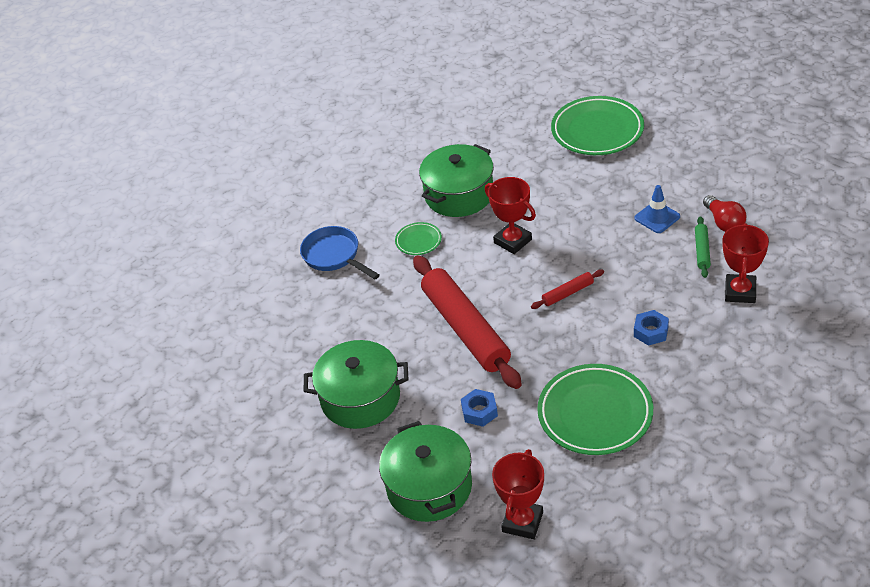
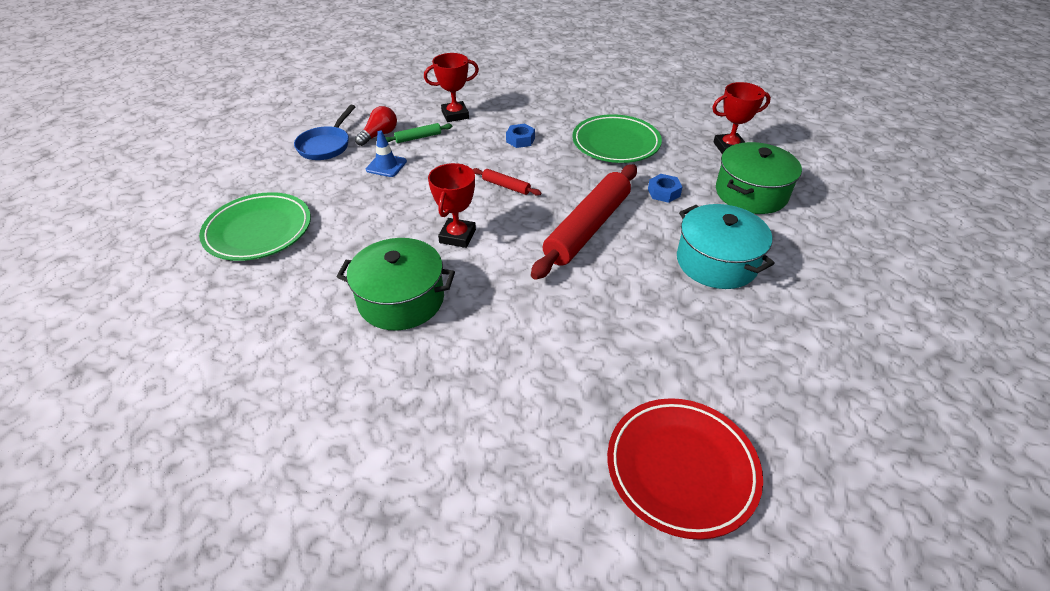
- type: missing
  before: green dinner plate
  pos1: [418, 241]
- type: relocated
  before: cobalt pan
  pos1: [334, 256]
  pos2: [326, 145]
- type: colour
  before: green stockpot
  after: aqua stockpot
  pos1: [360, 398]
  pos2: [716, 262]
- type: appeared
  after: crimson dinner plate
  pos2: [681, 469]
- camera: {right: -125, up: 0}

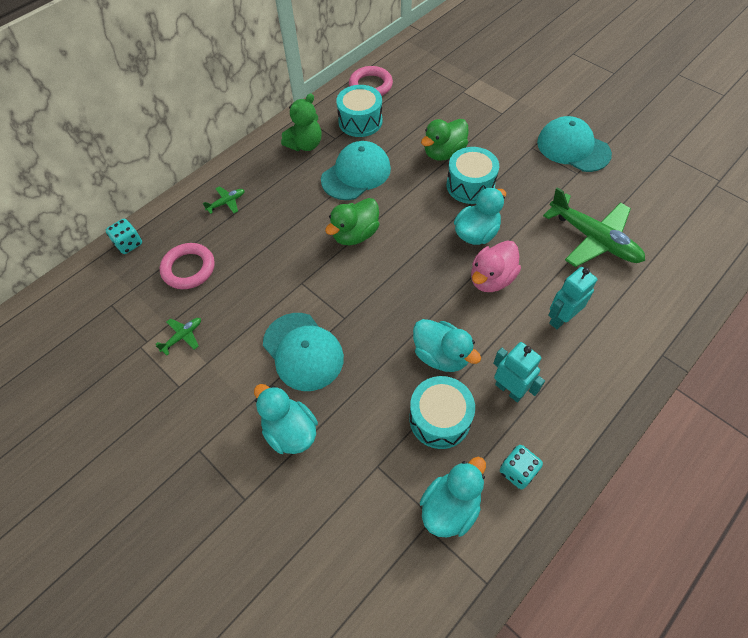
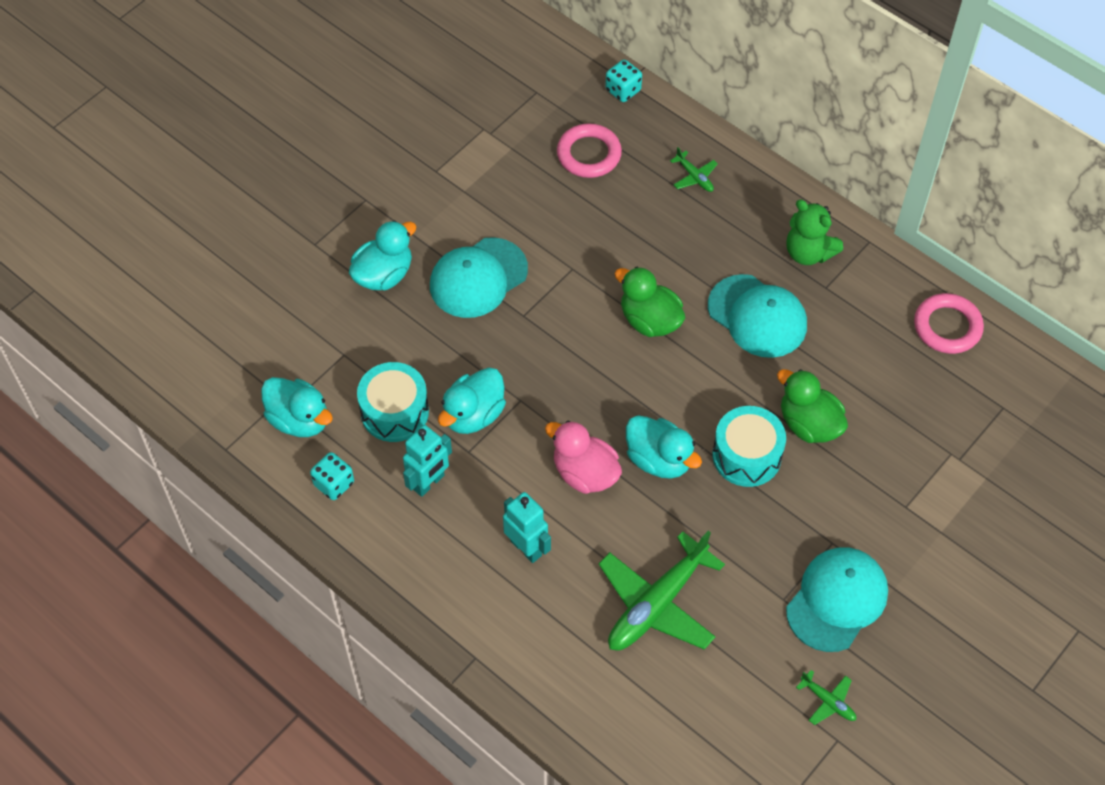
- type: missing
  before: aqua snare drum
  pos1: [360, 121]
- type: relocated
  before: green plane
  pos1: [183, 336]
  pos2: [828, 701]
- camera: {right: 85, up: 0}

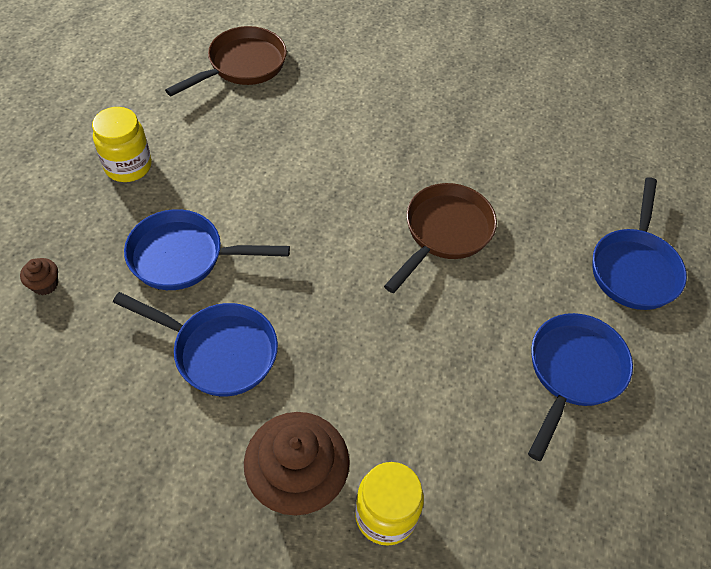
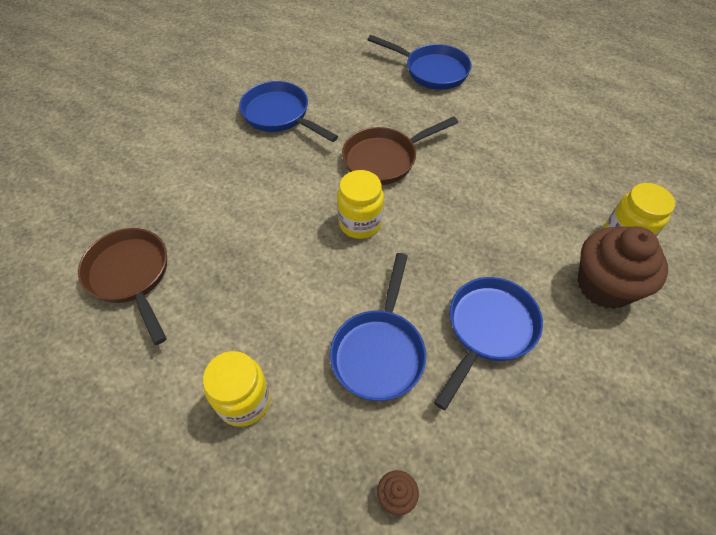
- type: spun
  before: russet pan
  pos1: [444, 233]
  pos2: [385, 159]
  turn: -75
- type: relocated
  before: cobalt pan
  pos1: [573, 372]
  pos2: [279, 115]
- type: appeared
  after: golden preserve jar
  pos2: [360, 223]
- camera: {right: -75, up: 0}

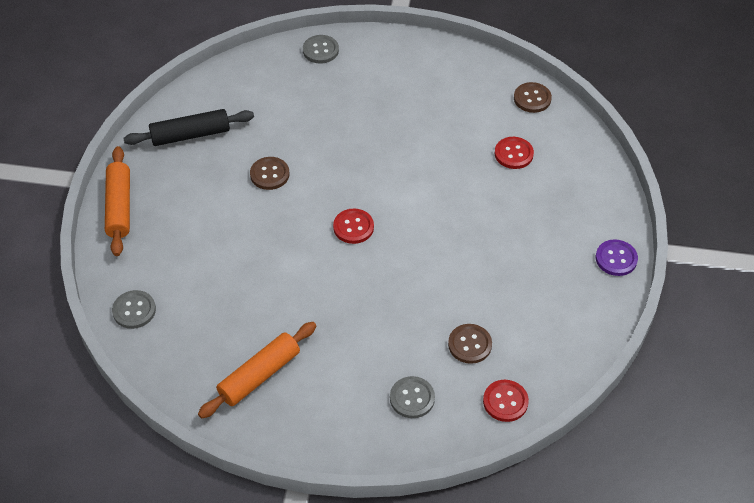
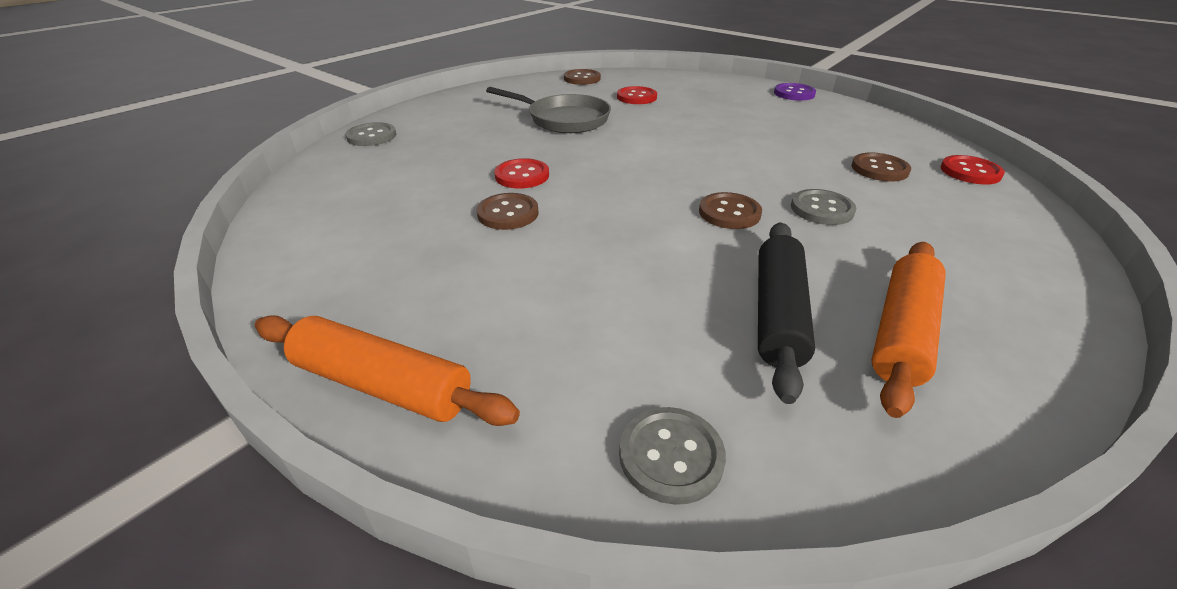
- type: relocated
  before: jet-black rolling pin
  pos1: [190, 135]
  pos2: [778, 314]
- type: relocated
  before: crimson shirt button
  pos1: [353, 227]
  pos2: [522, 175]
- type: spun
  before: orange rolling pin
  pos1: [259, 375]
  pos2: [902, 332]
  turn: 45
- type: relocated
  before: ash-grey shirt button
  pos1: [412, 398]
  pos2: [821, 209]
- type: appeared
  after: ash-grey pan
  pos2: [564, 119]
- type: appeared
  after: russet shirt button
  pos2: [729, 213]
- camera: {right: -60, up: -15}

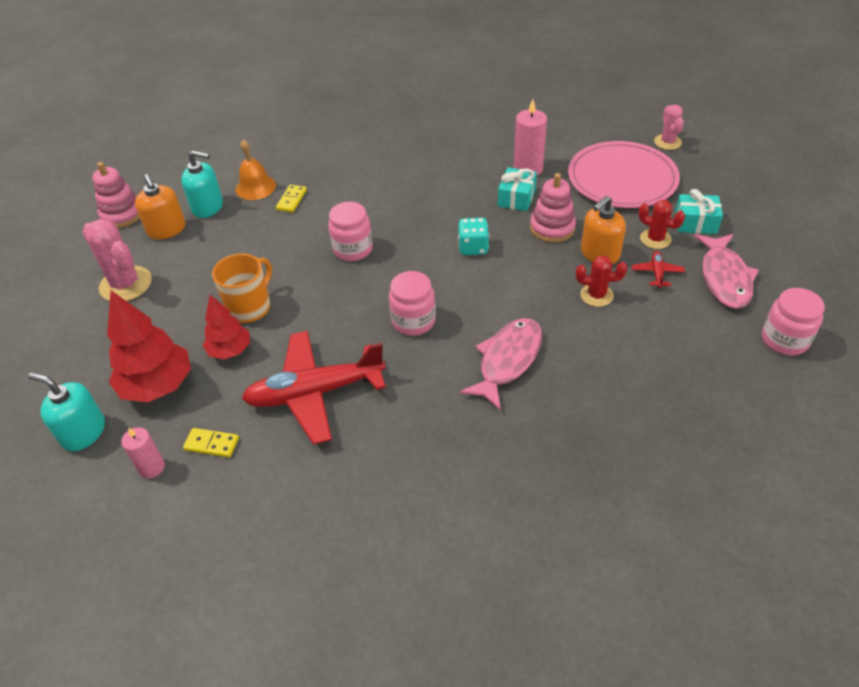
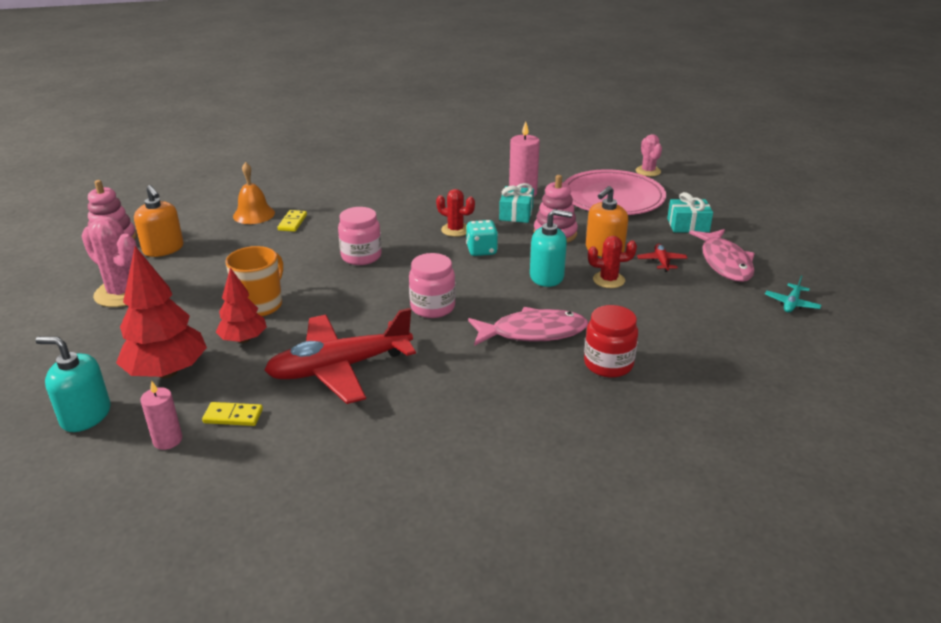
- type: relocated
  before: aqua pump bottle
  pos1: [208, 207]
  pos2: [547, 277]
- type: relocated
  before: crimson cactus
  pos1: [655, 239]
  pos2: [455, 230]
- type: exchanged
  before: pink preserve jar
  after: aqua plane
  pos1: [784, 340]
  pos2: [791, 303]
- type: spun
  before: pink fish figure
  pos1: [507, 361]
  pos2: [533, 332]
  turn: 60
- type: appeared
  after: crimson preserve jar
  pos2: [608, 364]
- camera: {right: -10, up: -15}

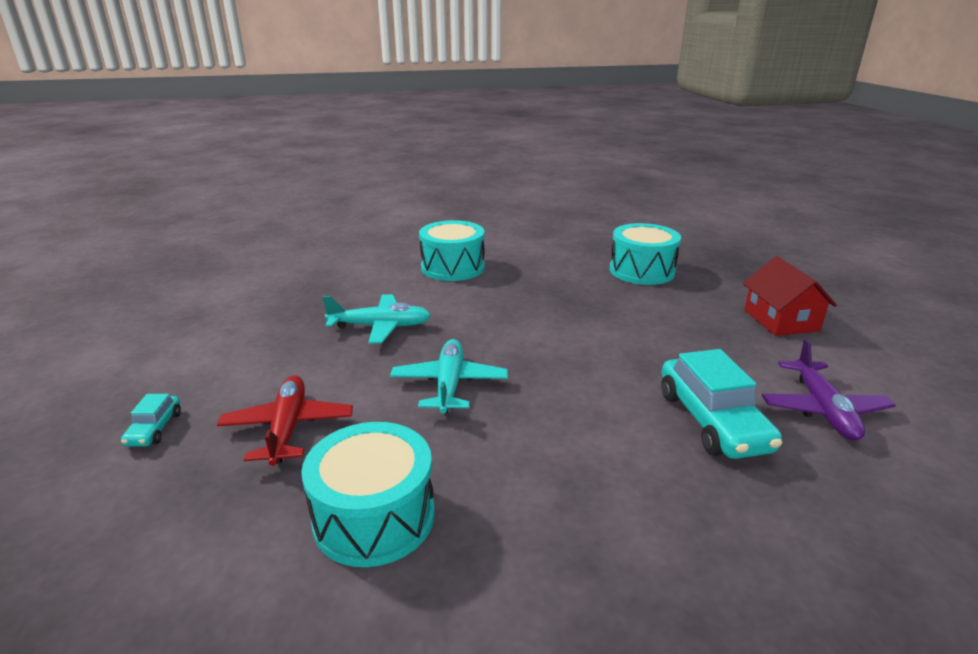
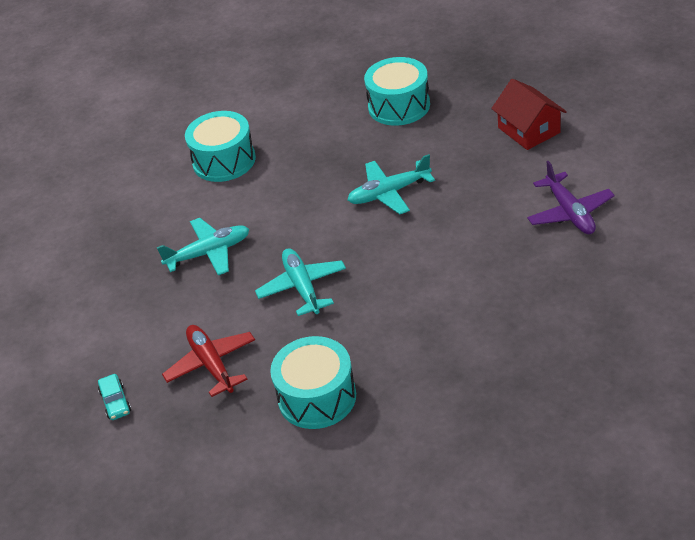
- type: missing
  before: aqua automobile
  pos1: [712, 421]
- type: appeared
  after: aqua plane
  pos2: [389, 193]
- camera: {right: -15, up: 15}

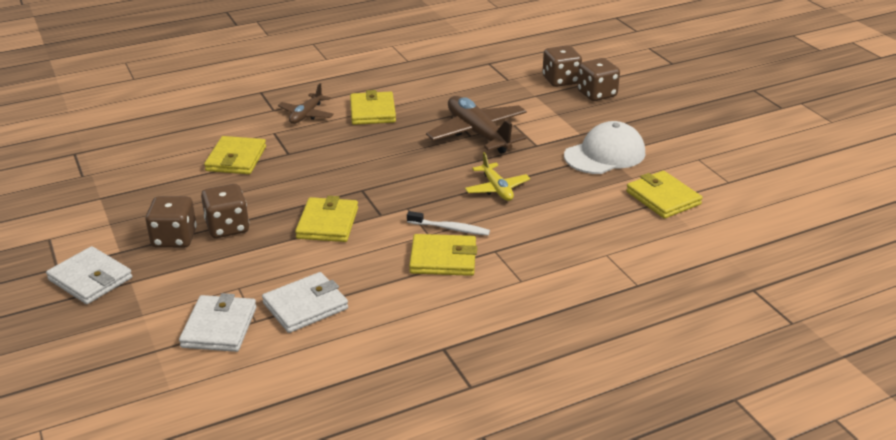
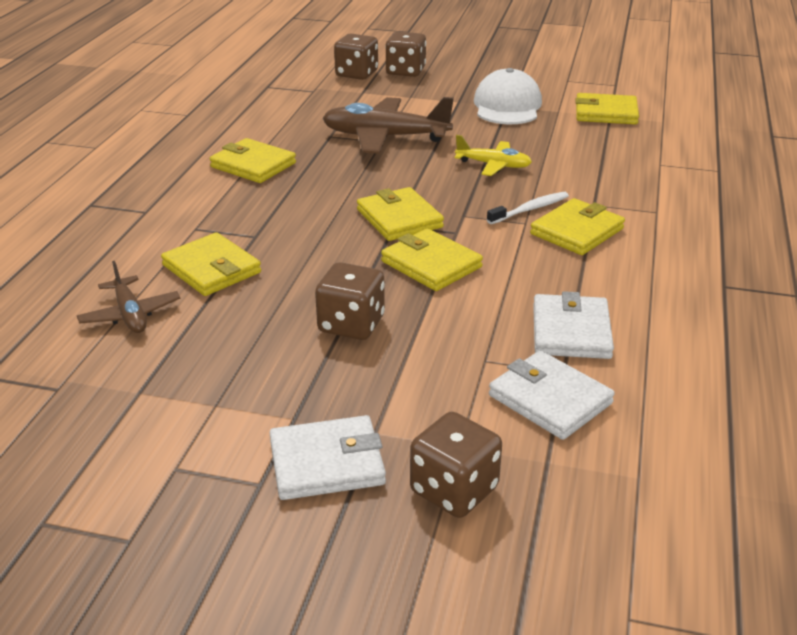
- type: relocated
  before: russet plane
  pos1: [306, 115]
  pos2: [130, 314]
- type: relocated
  before: russet die
  pos1: [174, 238]
  pos2: [454, 490]
- type: appeared
  after: golden billfold
  pos2: [399, 218]
- camera: {right: -50, up: 0}

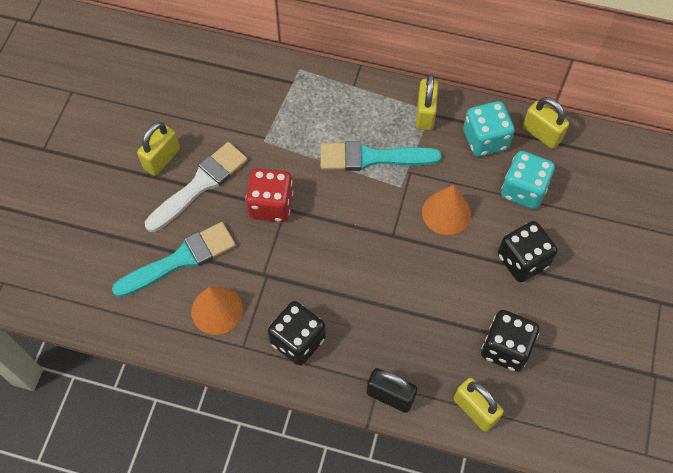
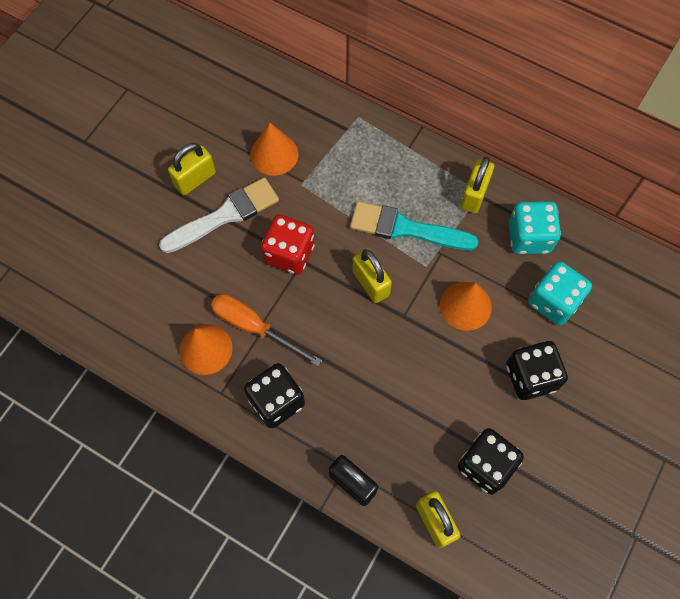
- type: relocated
  before: golden small lock
  pos1: [541, 134]
  pos2: [370, 283]
- type: missing
  before: aqua paintbrush
  pos1: [180, 259]
- type: appeared
  after: orange cone shape
  pos2: [274, 154]
- type: appeared
  after: orange flat screwdriver
  pos2: [254, 327]
- camera: {right: 15, up: 5}

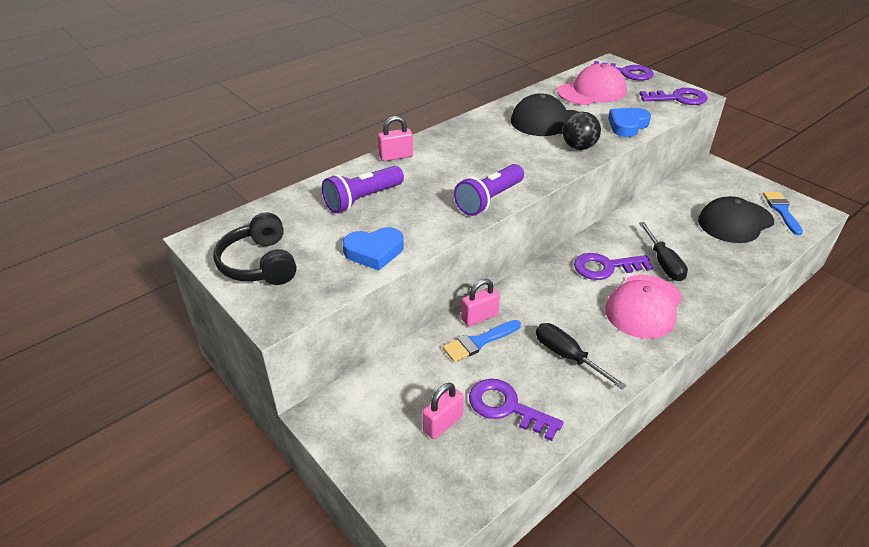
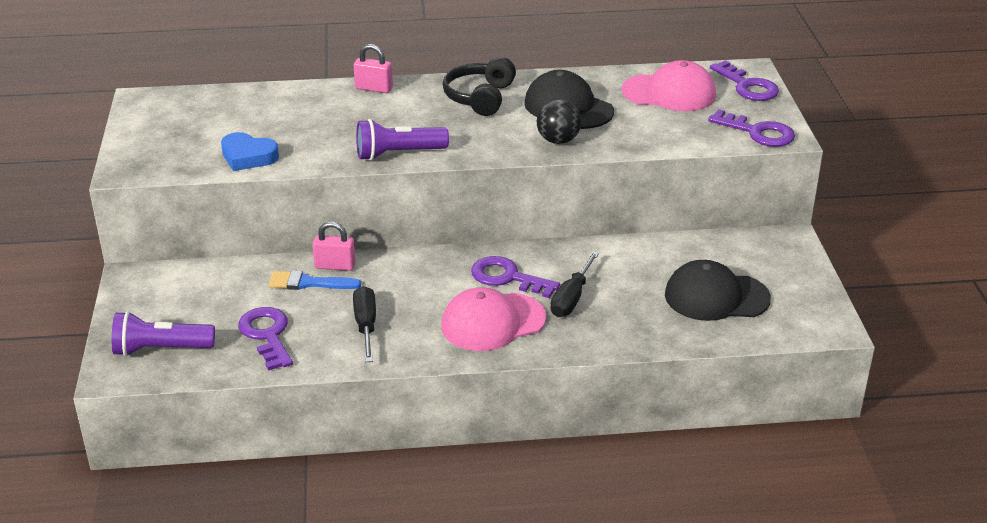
- type: missing
  before: cobalt heart shape
  pos1: [627, 125]
- type: relocated
  before: purple torch
  pos1: [363, 199]
  pos2: [161, 349]
- type: missing
  before: cobalt paintbrush
  pos1: [781, 211]
- type: relocated
  before: jet-black headset
  pos1: [259, 264]
  pos2: [480, 97]
- type: missing
  before: pink small lock
  pos1: [443, 423]
- camera: {right: 35, up: -5}

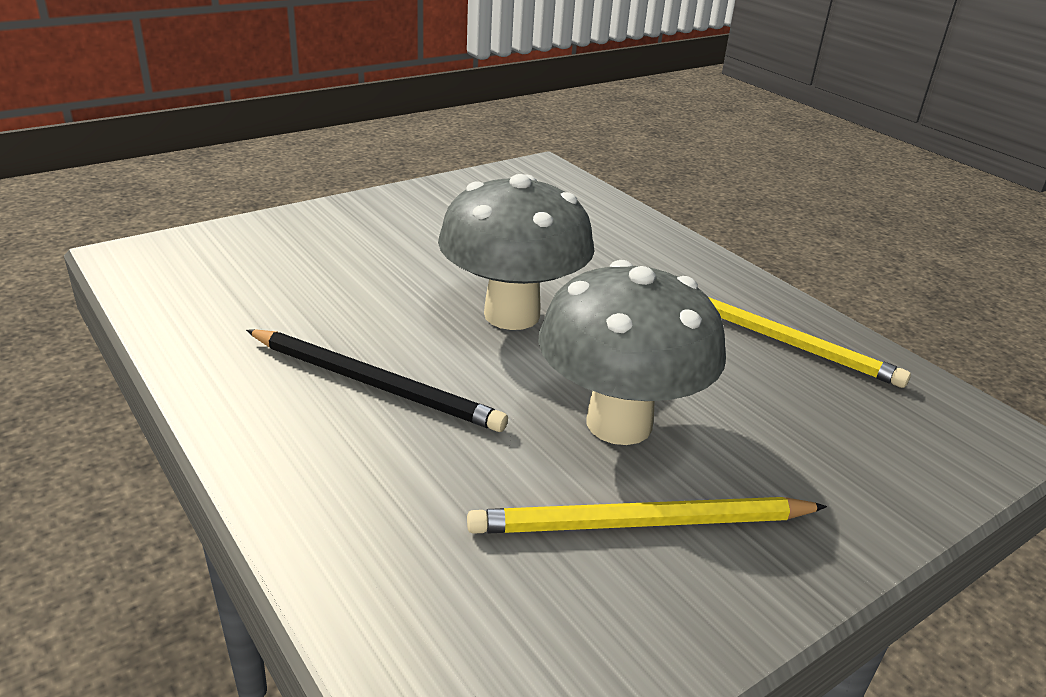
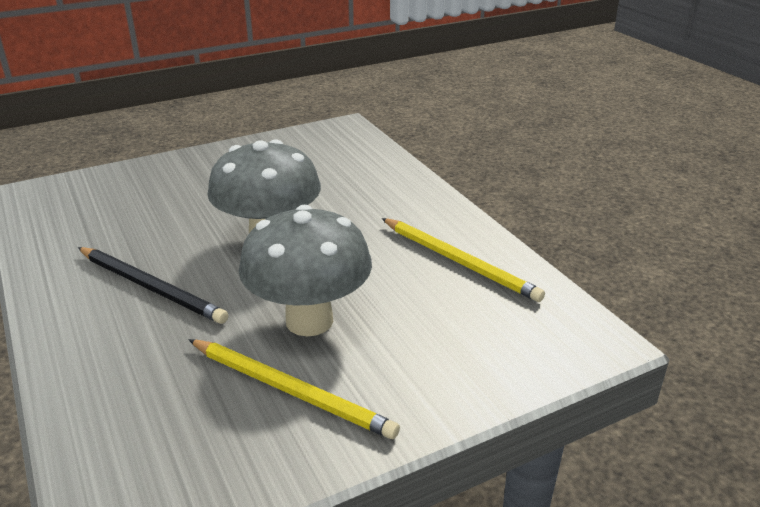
- type: spun
  before: golden wooden pencil
  pos1: [641, 523]
  pos2: [291, 390]
  turn: -150
- camera: {right: 10, up: 0}

